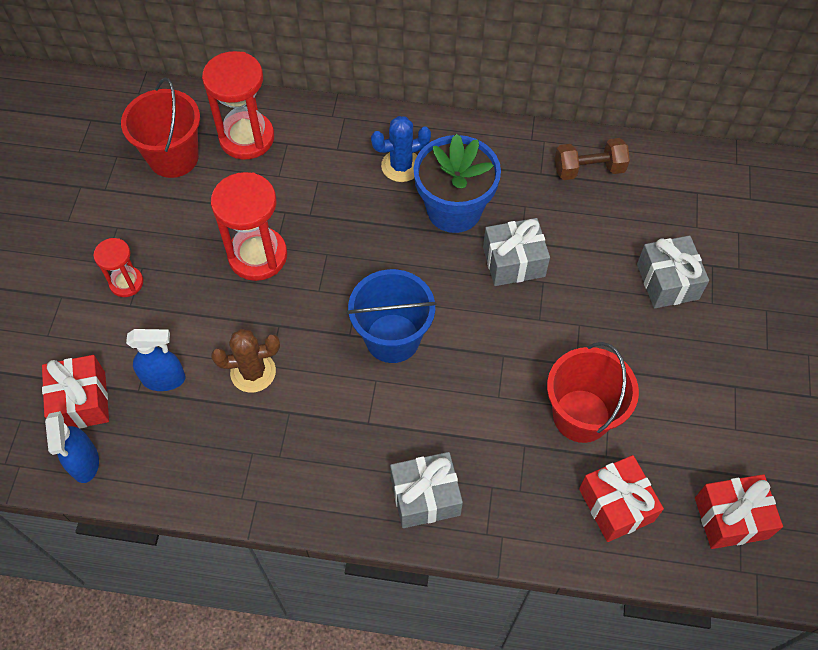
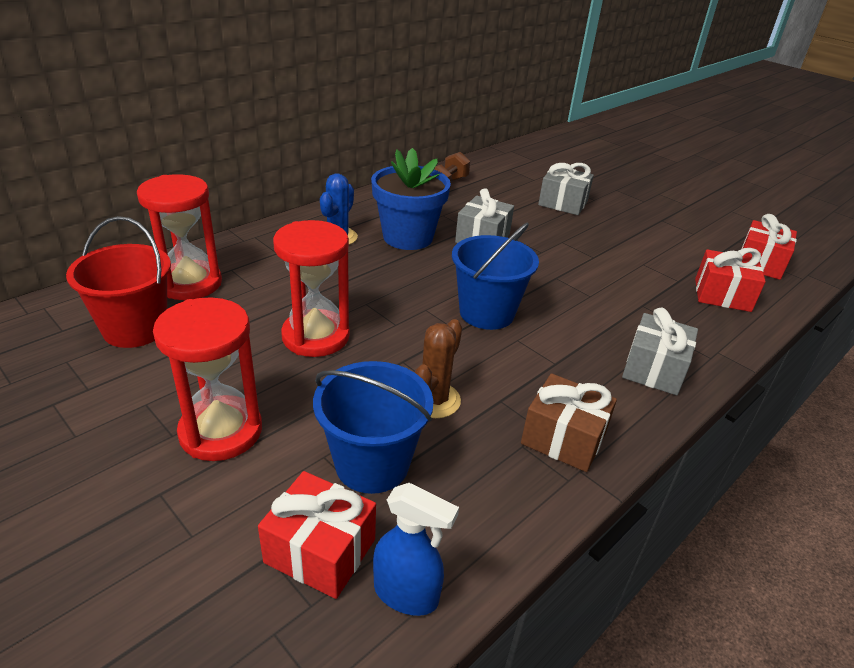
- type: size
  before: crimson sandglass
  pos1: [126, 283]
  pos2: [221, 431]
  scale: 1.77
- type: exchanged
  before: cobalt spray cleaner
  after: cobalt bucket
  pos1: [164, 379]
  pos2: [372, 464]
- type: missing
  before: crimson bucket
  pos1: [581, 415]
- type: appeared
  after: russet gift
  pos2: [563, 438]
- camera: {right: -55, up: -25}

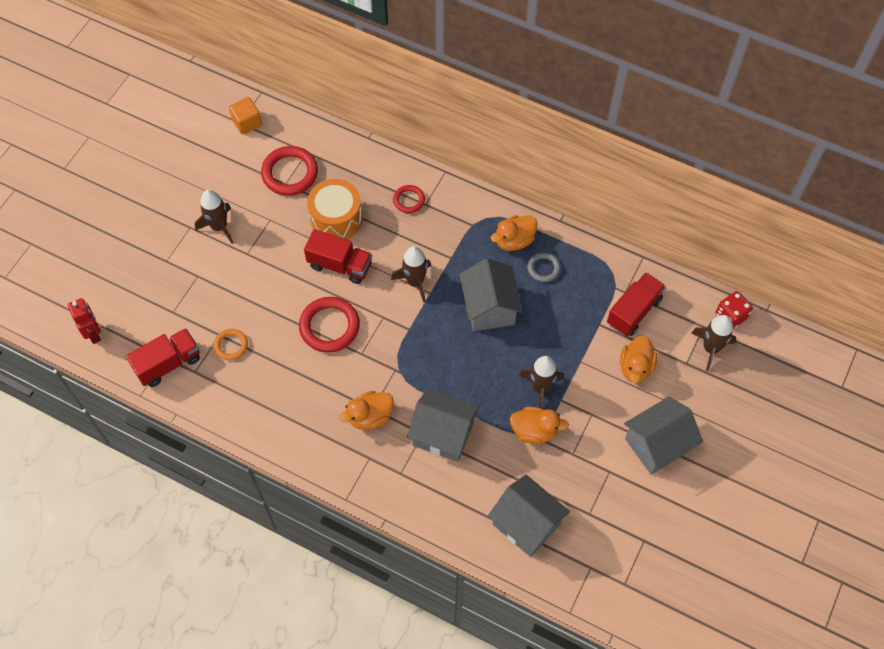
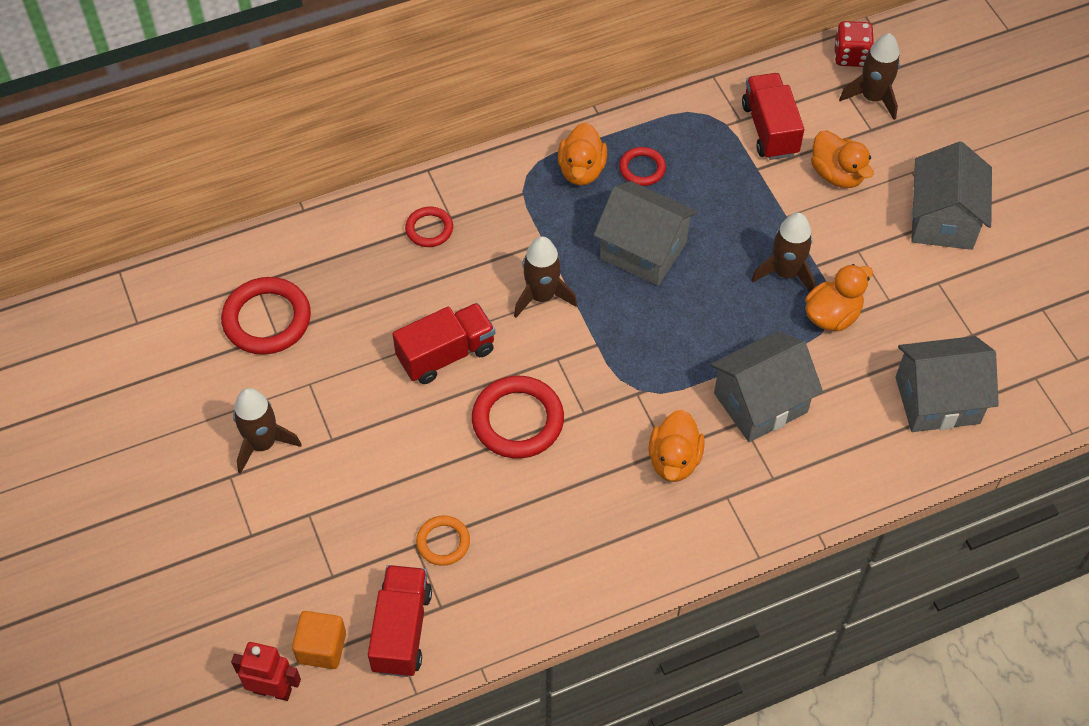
- type: relocated
  before: orange block
  pos1: [247, 123]
  pos2: [322, 648]
- type: missing
  before: orange snare drum
  pos1: [336, 219]
- type: colour
  before: ash-grey hoop
  after: crimson hoop
  pos1: [543, 268]
  pos2: [642, 169]
- camera: {right: -50, up: -5}

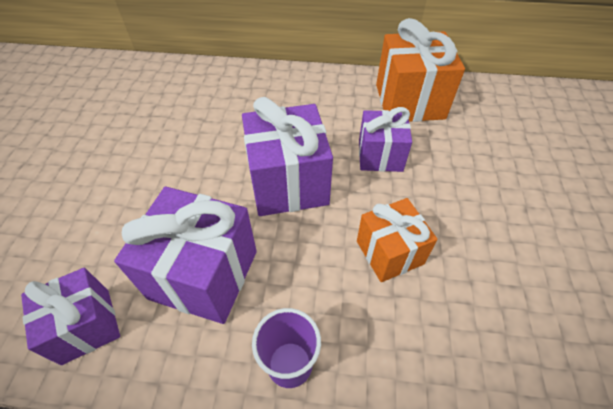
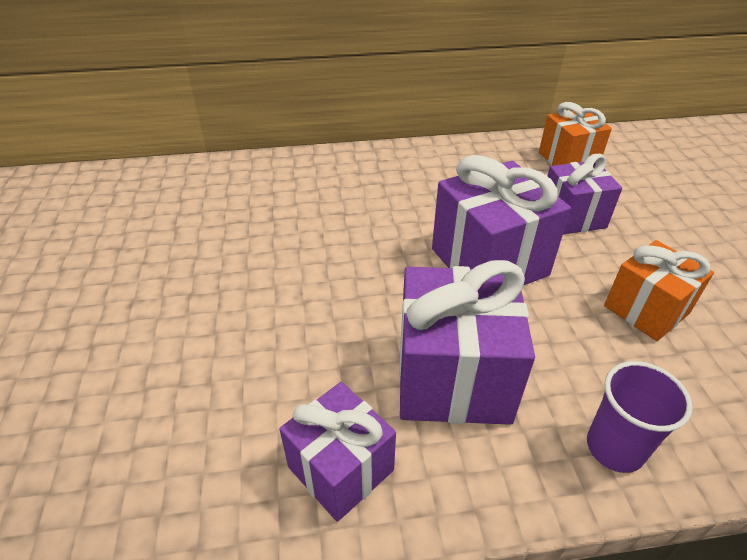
- type: size
  before: orange gift
  pos1: [409, 101]
  pos2: [568, 159]
  scale: 0.63
- camera: {right: -15, up: -10}

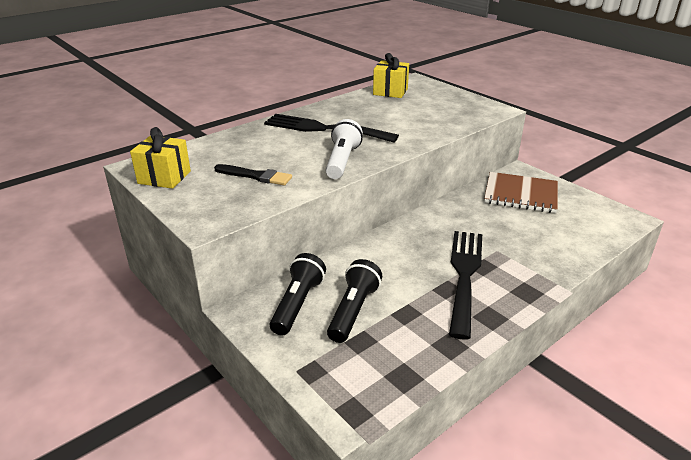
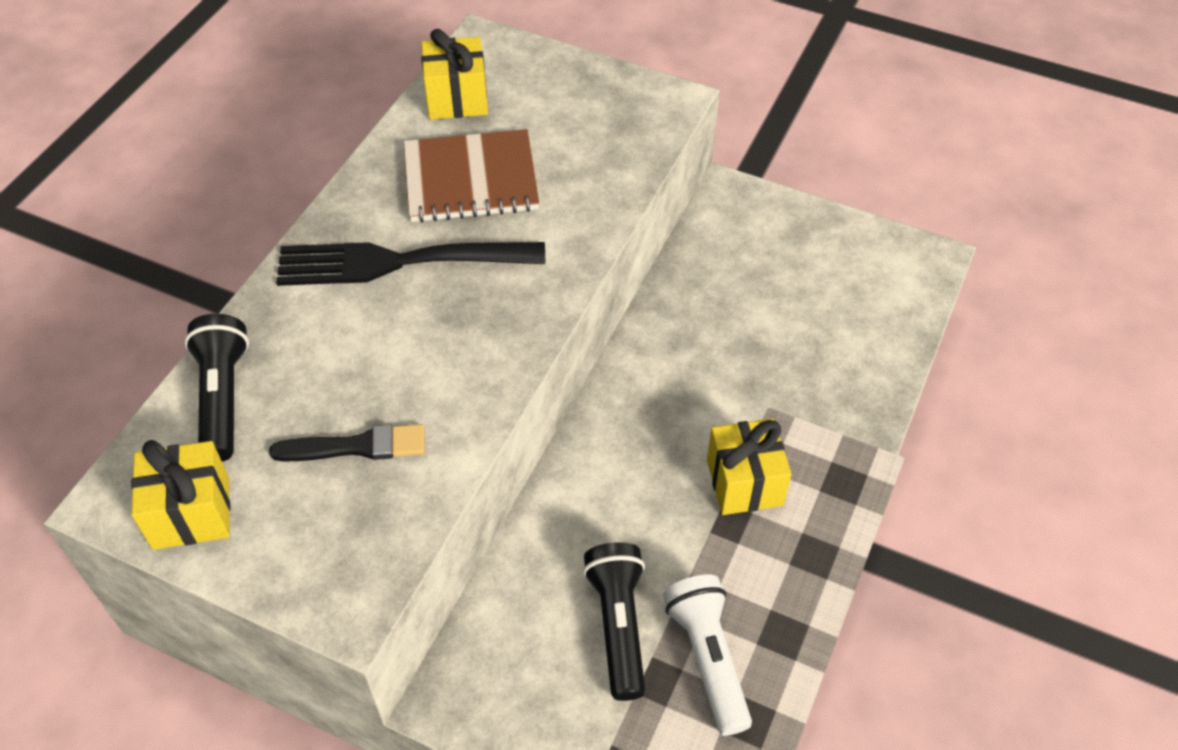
- type: relocated
  before: snow-white torch
  pos1: [342, 161]
  pos2: [707, 658]
- type: relocated
  before: russet notebook
  pos1: [520, 194]
  pos2: [471, 179]
- type: exchanged
  before: jet-black dinner fork
  after: golden gift
  pos1: [464, 275]
  pos2: [744, 482]
- type: relocated
  before: jet-black torch
  pos1: [297, 304]
  pos2: [222, 398]
- camera: {right: -25, up: 20}

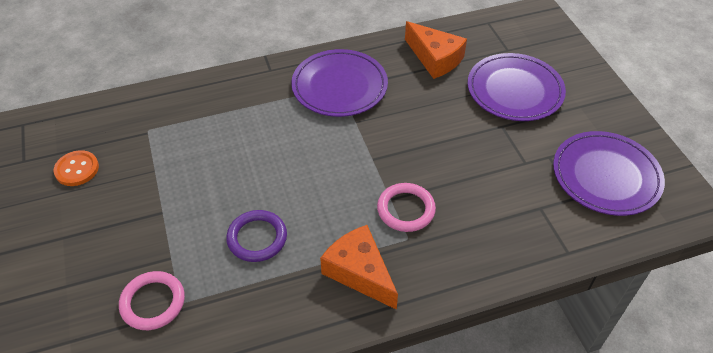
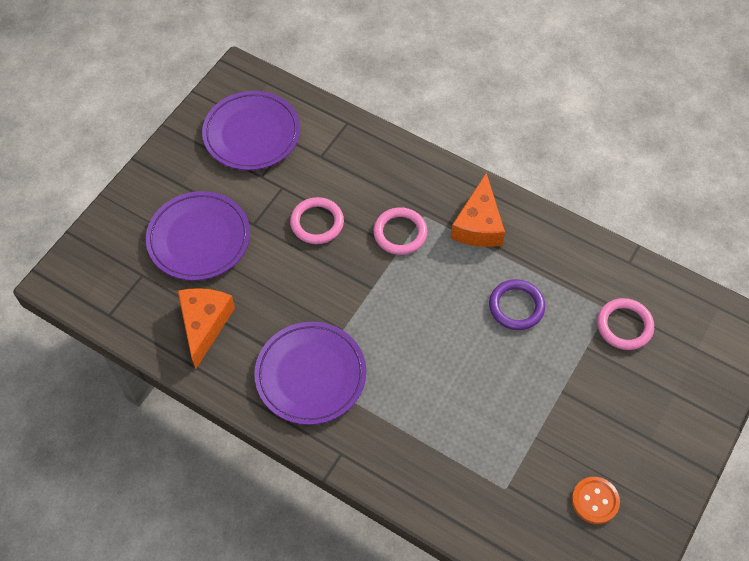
- type: appeared
  after: pink hoop
  pos2: [317, 223]
- camera: {right: -130, up: 10}

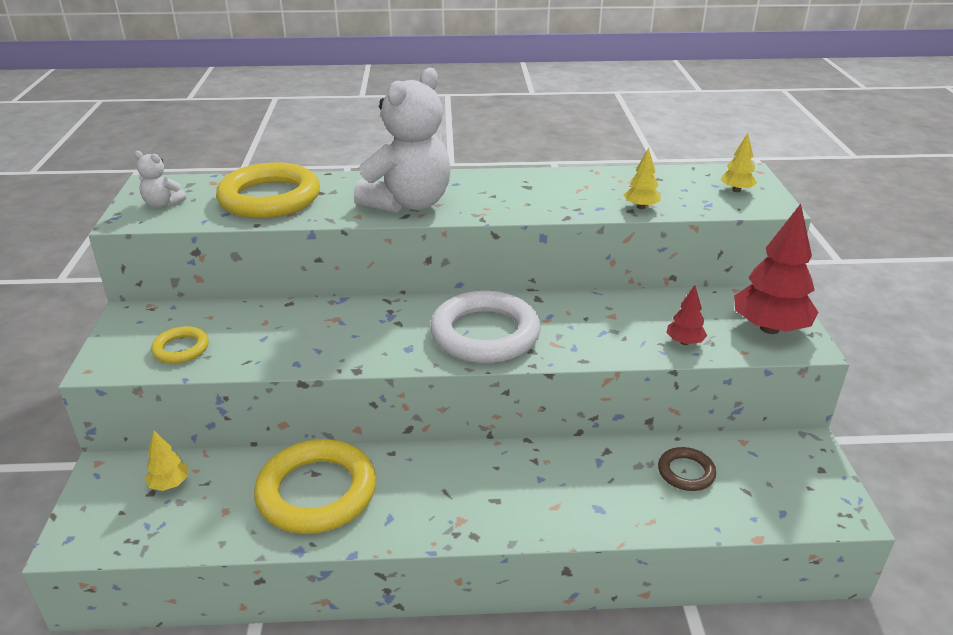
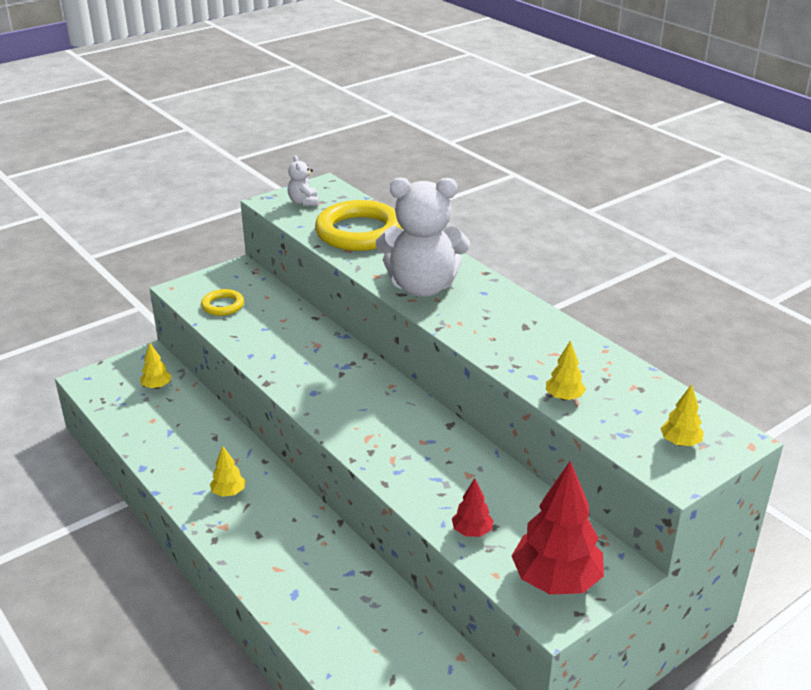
- type: missing
  before: snow-white hoop
  pos1: [485, 334]
- type: missing
  before: golden hoop
  pos1: [317, 492]
- type: missing
  before: russet hoop
  pos1: [686, 472]
- type: appeared
  after: golden fir tree
  pos2: [228, 492]
- camera: {right: 55, up: 0}

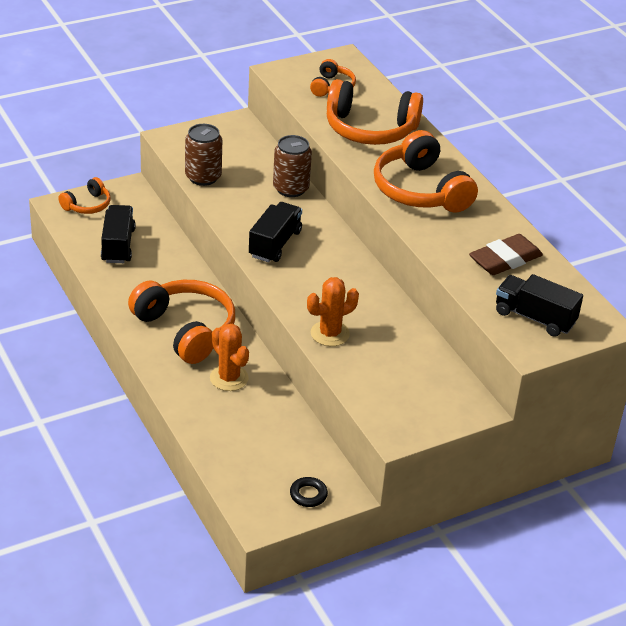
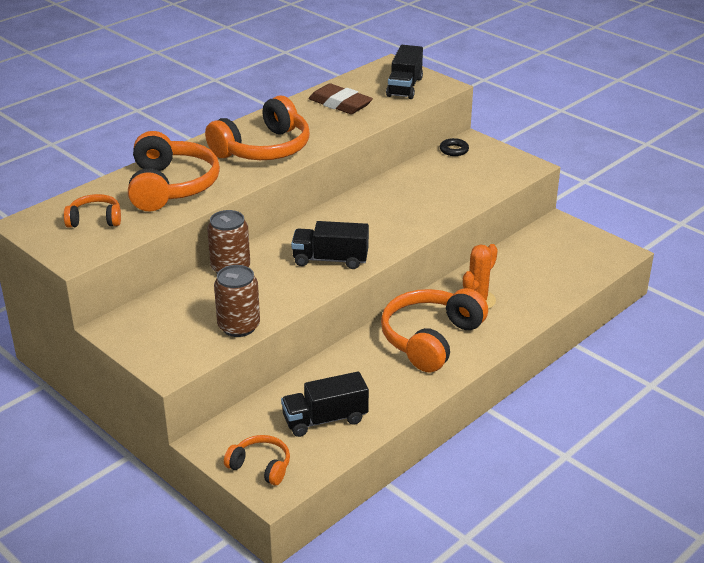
- type: missing
  before: orange cactus
  pos1: [330, 334]
- type: relocated
  before: jet-black hoop
  pos1: [308, 495]
  pos2: [454, 150]
- camera: {right: -105, up: -5}

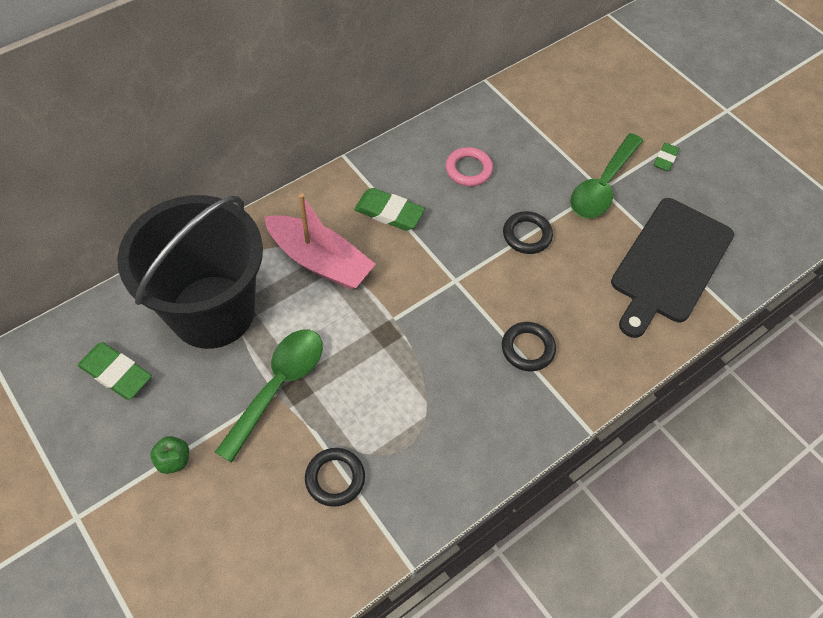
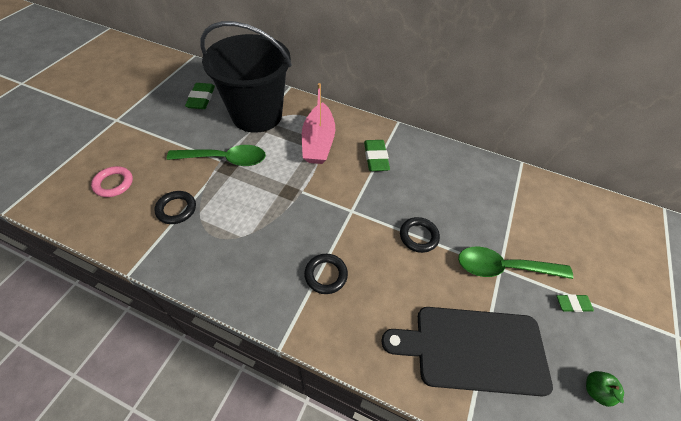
- type: relocated
  before: pink hoop
  pos1: [468, 169]
  pos2: [114, 183]
- type: relocated
  before: green apple fruit
  pos1: [174, 460]
  pos2: [595, 390]
- camera: {right: 60, up: -5}

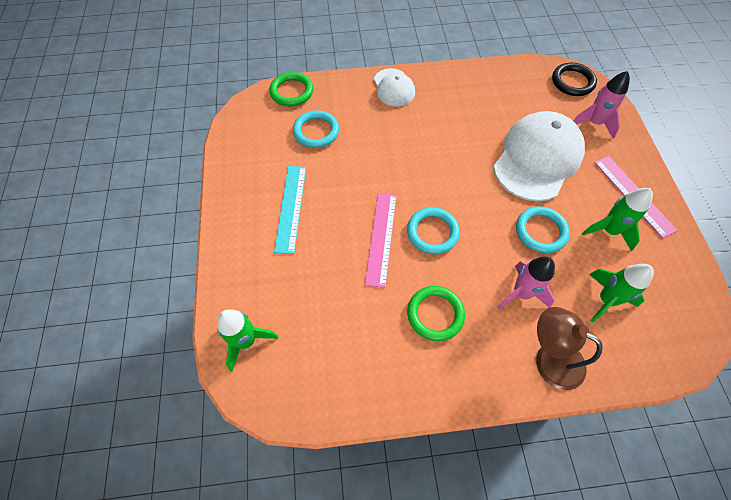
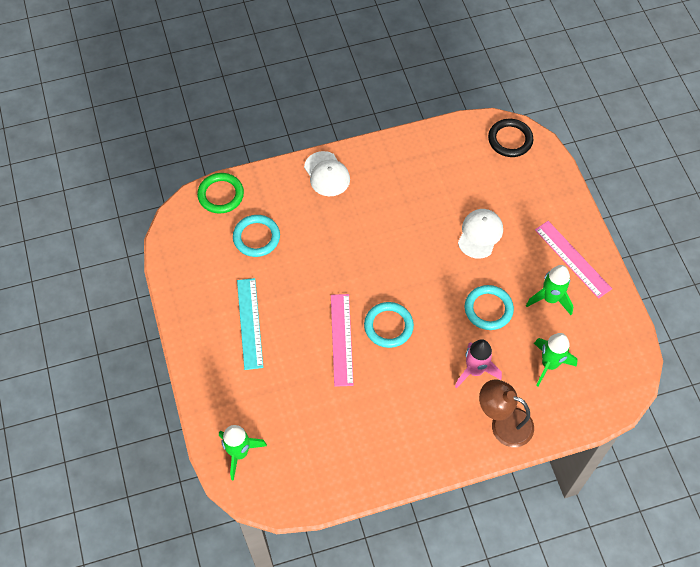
- type: missing
  before: pink toy rocket
  pos1: [593, 123]
- type: size
  before: snow-white peaked cap
  pos1: [537, 159]
  pos2: [480, 234]
  scale: 0.53
- type: missing
  before: green hoop
  pos1: [435, 314]
- camera: {right: -10, up: 0}

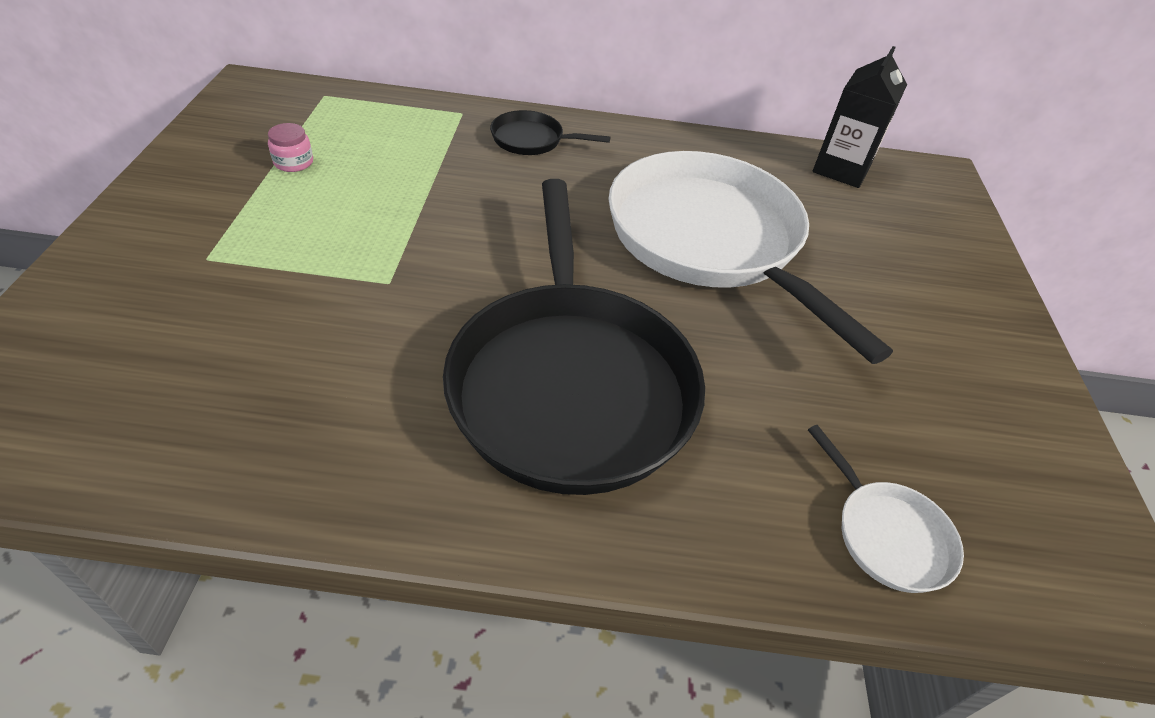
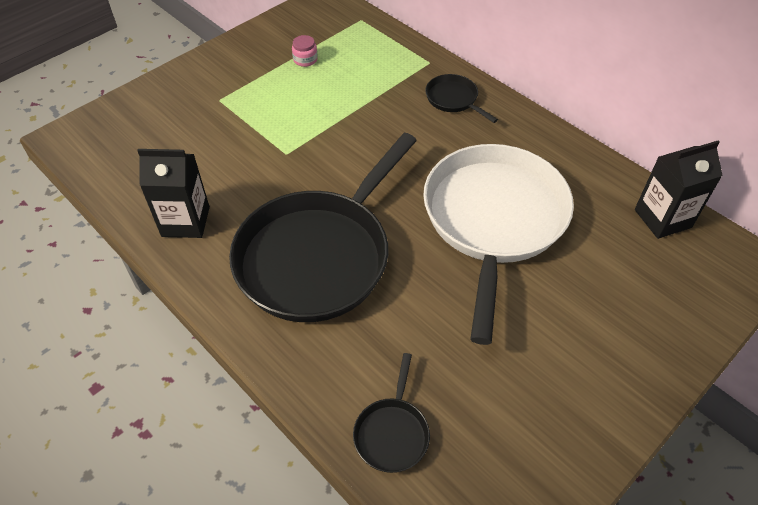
- type: colour
  before: snow-white pan
  after: jet-black pan
  pos1: [887, 534]
  pos2: [392, 432]
- type: appeared
  after: jet-black milk carton
  pos2: [185, 221]
- camera: {right: 45, up: 5}

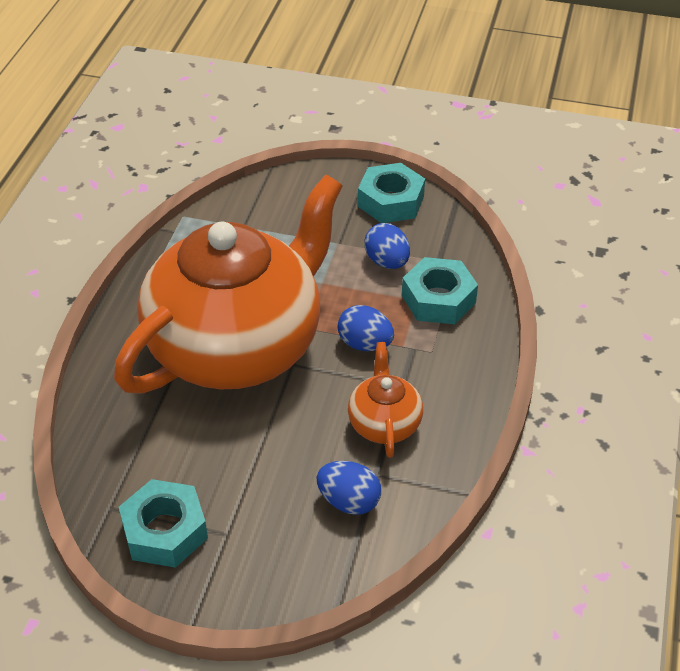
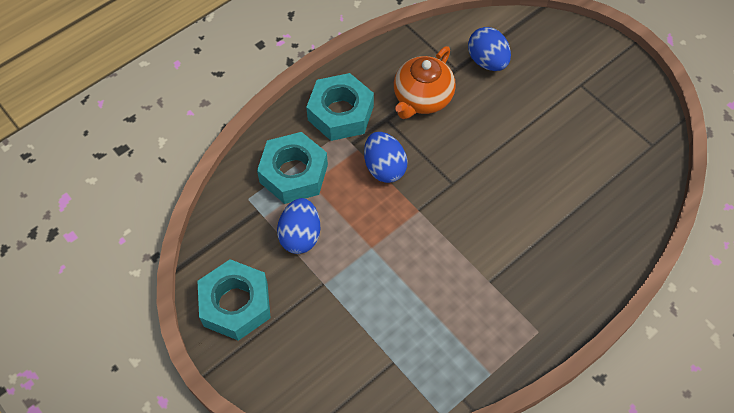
- type: missing
  before: orange tea pot
  pos1: [237, 346]
- type: relocated
  before: aqua hex nut
  pos1: [165, 531]
  pos2: [340, 113]
- camera: {right: -145, up: 15}

